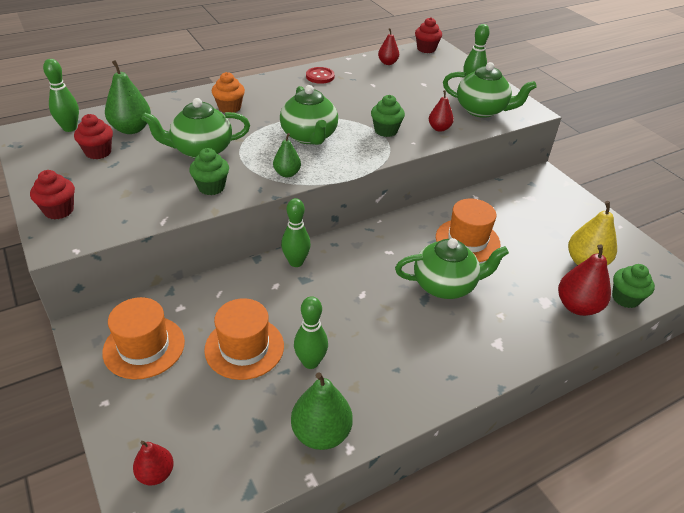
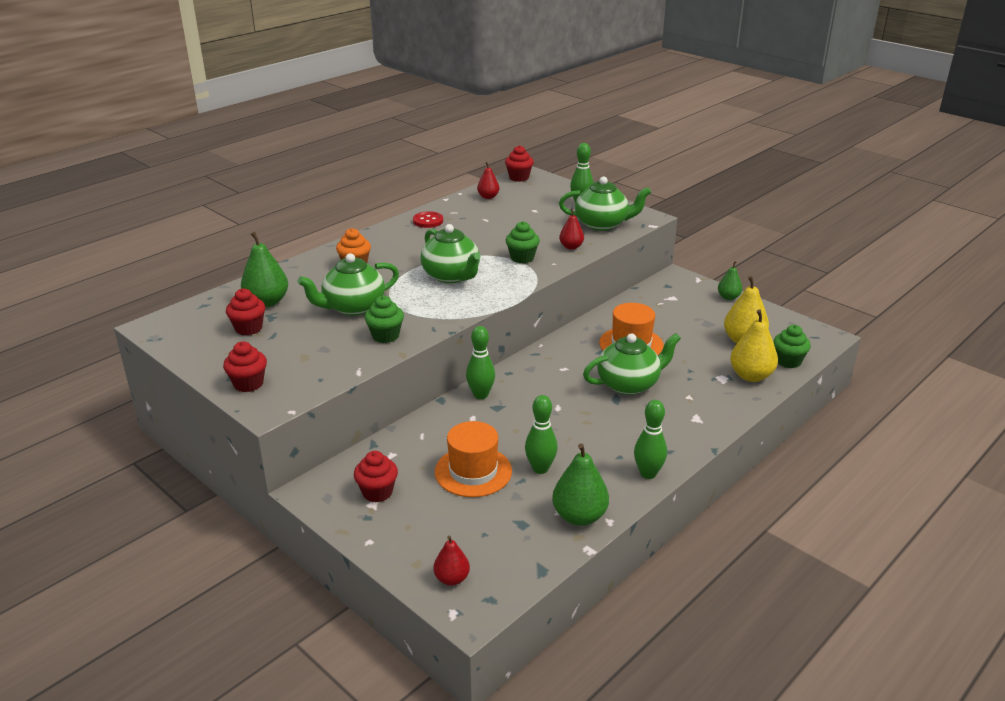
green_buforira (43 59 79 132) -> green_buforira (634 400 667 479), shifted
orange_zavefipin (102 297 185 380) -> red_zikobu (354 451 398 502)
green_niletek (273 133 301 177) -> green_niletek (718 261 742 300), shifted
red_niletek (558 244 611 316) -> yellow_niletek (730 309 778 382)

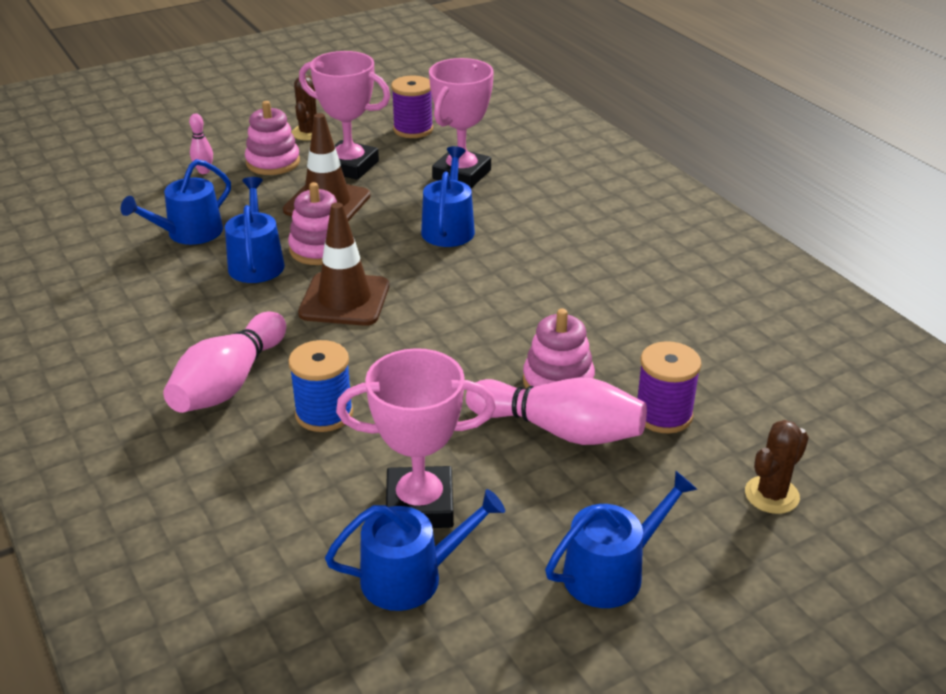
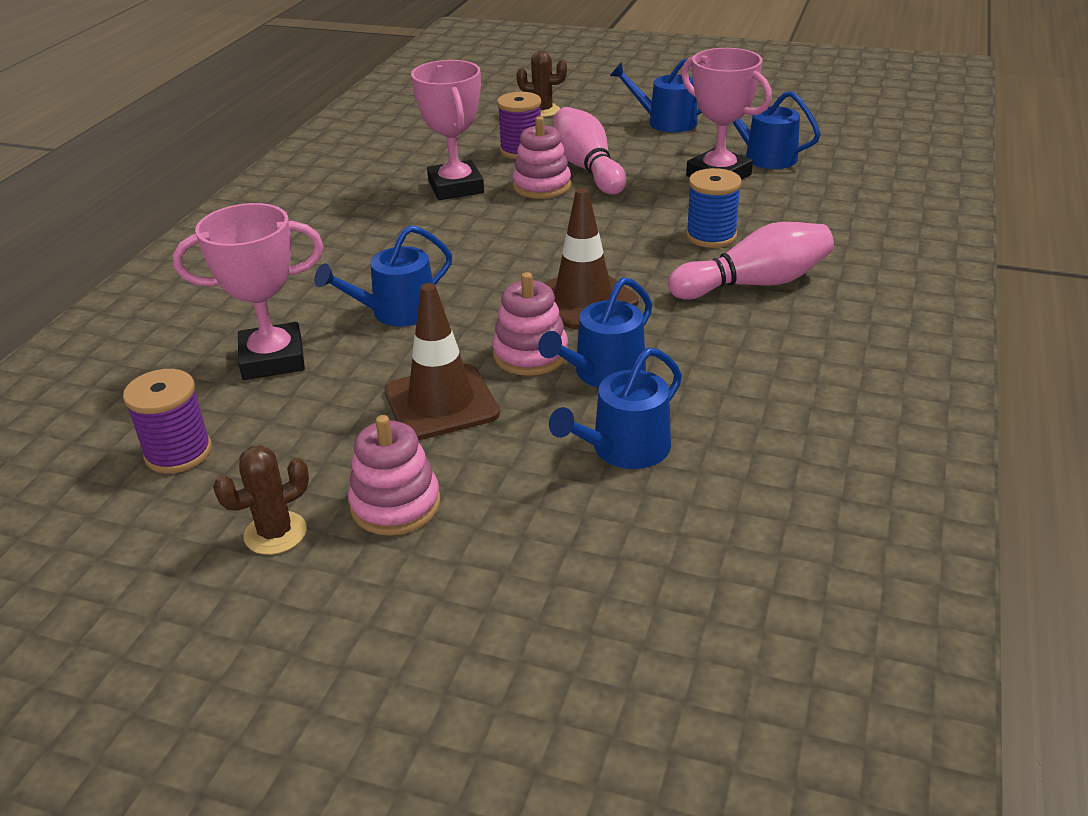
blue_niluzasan (121 159 231 245) -> blue_niluzasan (549 348 682 469), 135 degrees clockwise
pink_buforira (189 114 213 174) -> none
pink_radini (299 51 391 180) -> pink_radini (411 60 484 200), shifted

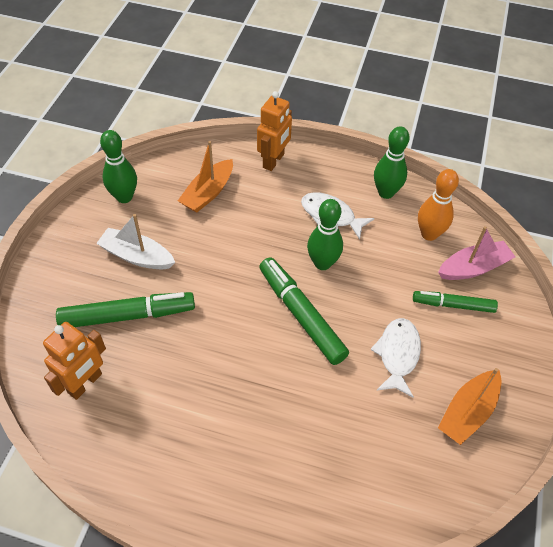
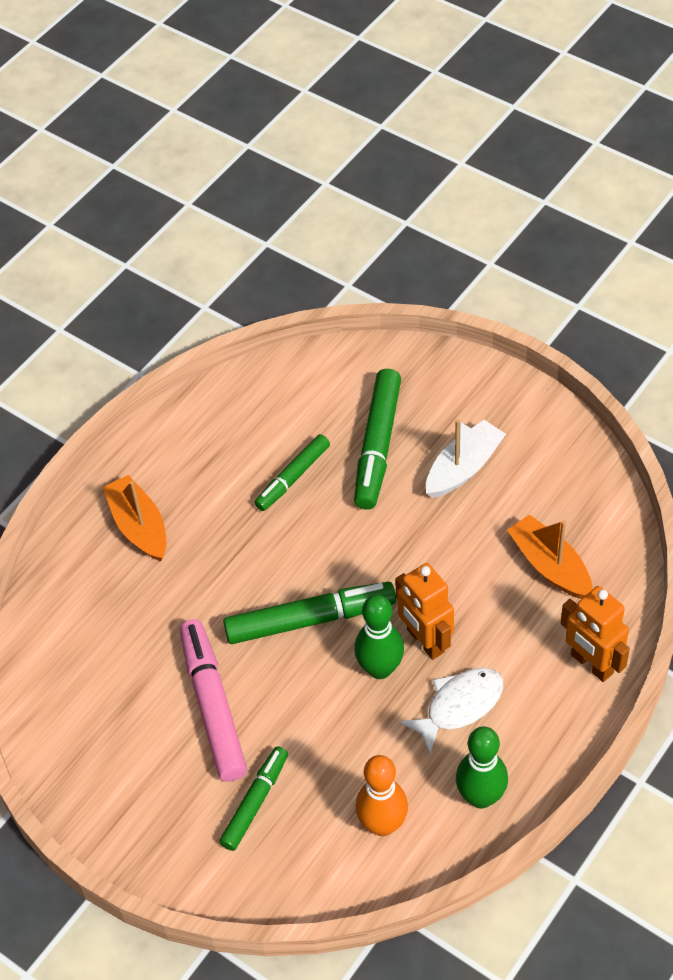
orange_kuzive (43 322 106 400) -> orange_kuzive (395 563 454 660), shifted
green_buforira (100 130 137 203) -> none
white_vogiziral (370 318 421 398) -> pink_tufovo (180 619 247 782)
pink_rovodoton (438 226 515 280) -> none
orange_rovodoton (438 368 502 445) -> orange_rovodoton (103 475 166 561), shifted
none -> green_tufovo (254 434 330 511)

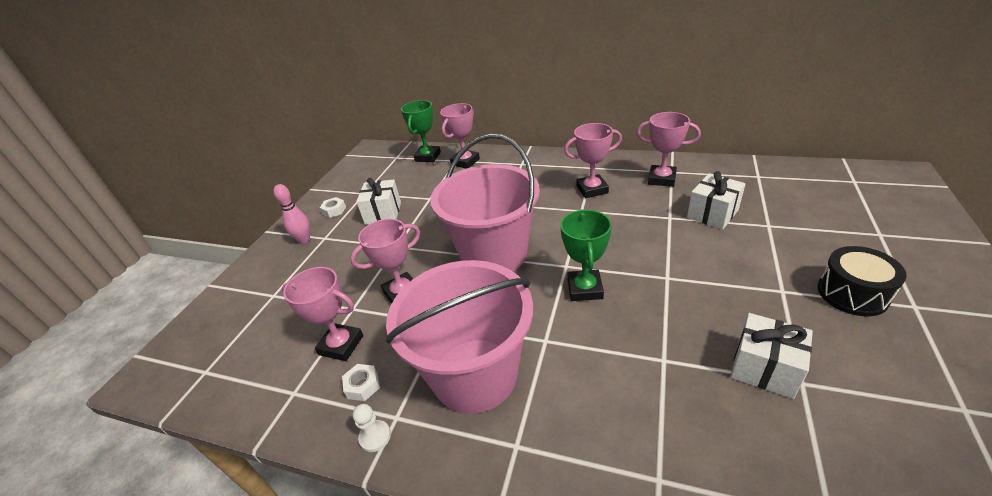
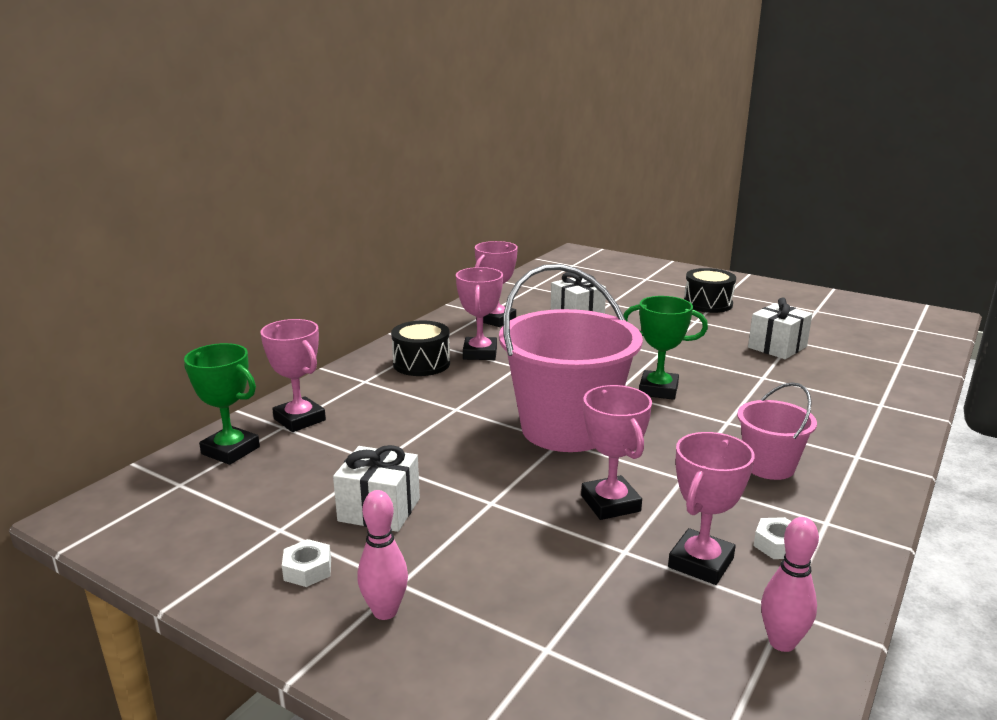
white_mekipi (353 404 391 452) -> none
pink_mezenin (386 260 533 414) -> pink_mezenin (737 382 817 480), x0.50
none -> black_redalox (391 321 450 376)
none -> pink_buforira (761 517 819 652)

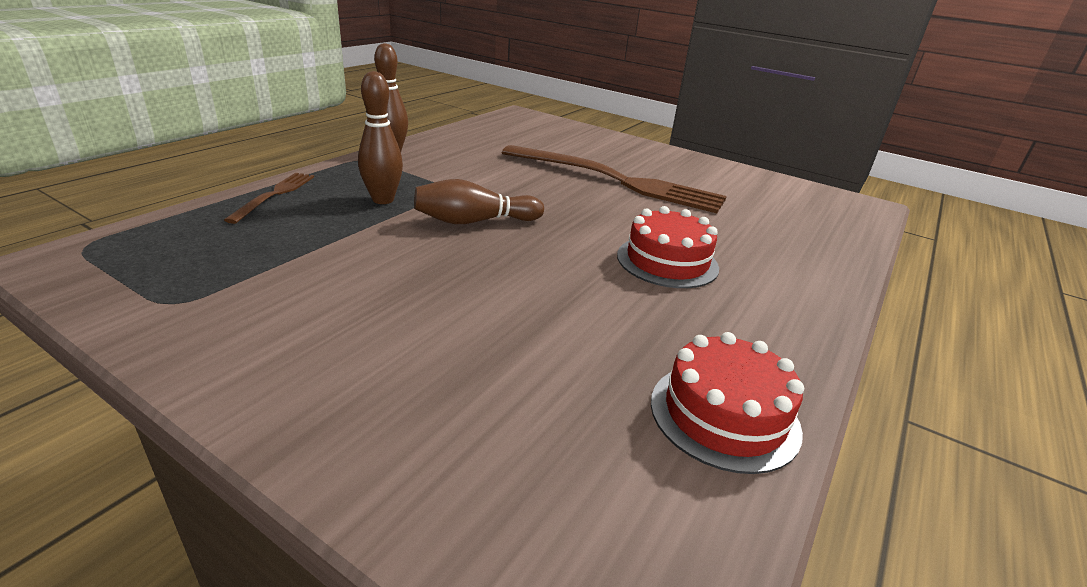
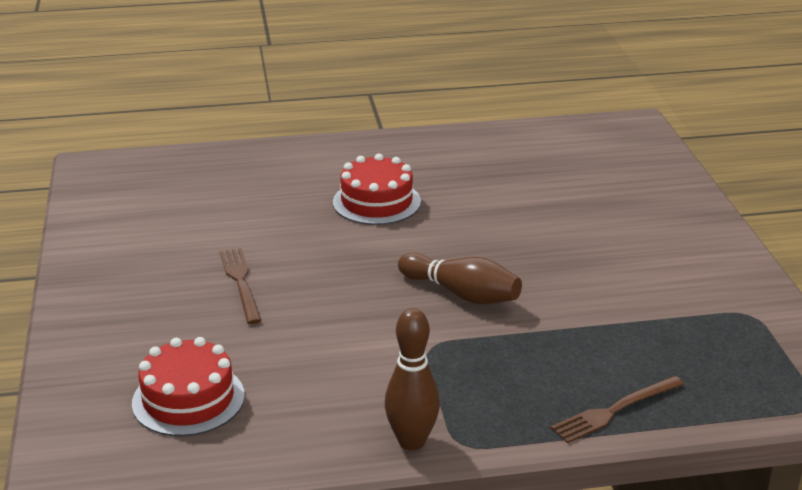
brown_buforira (358 71 403 204) -> none
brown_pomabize (502 145 727 213) -> brown_pomabize (220 248 262 324), x0.46
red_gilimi (651 332 804 474) -> red_gilimi (132 337 245 436), shifted

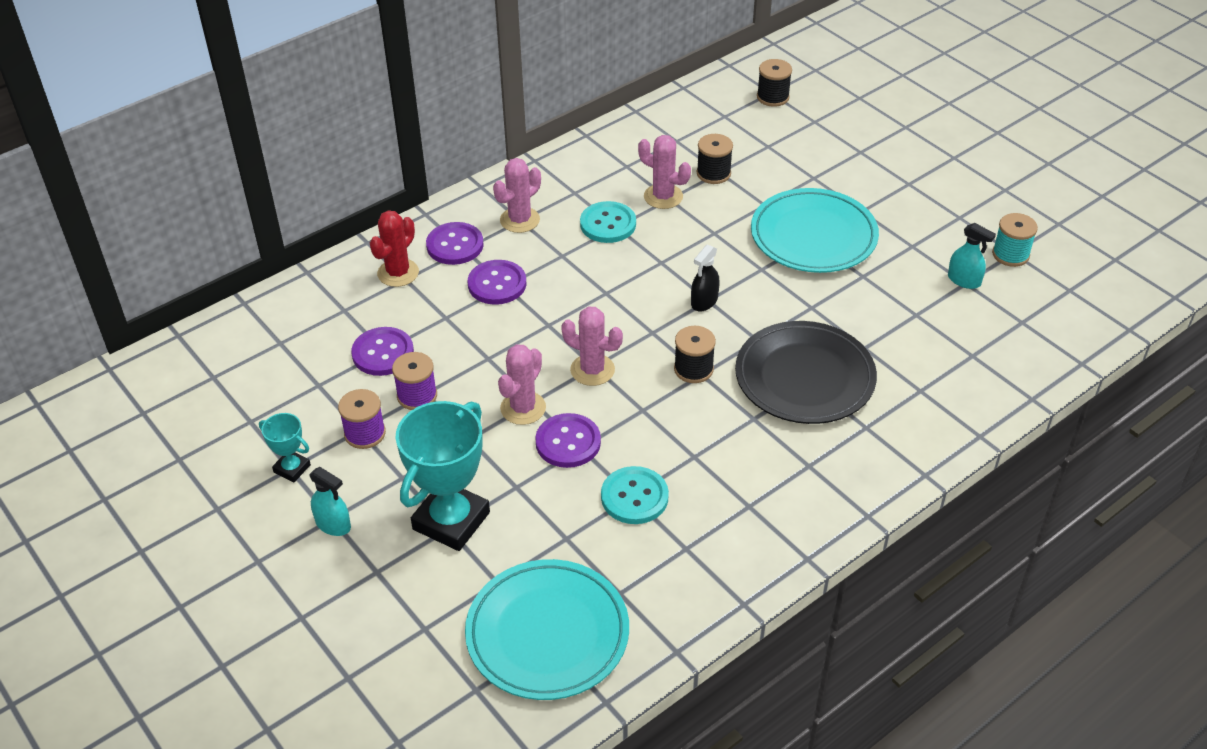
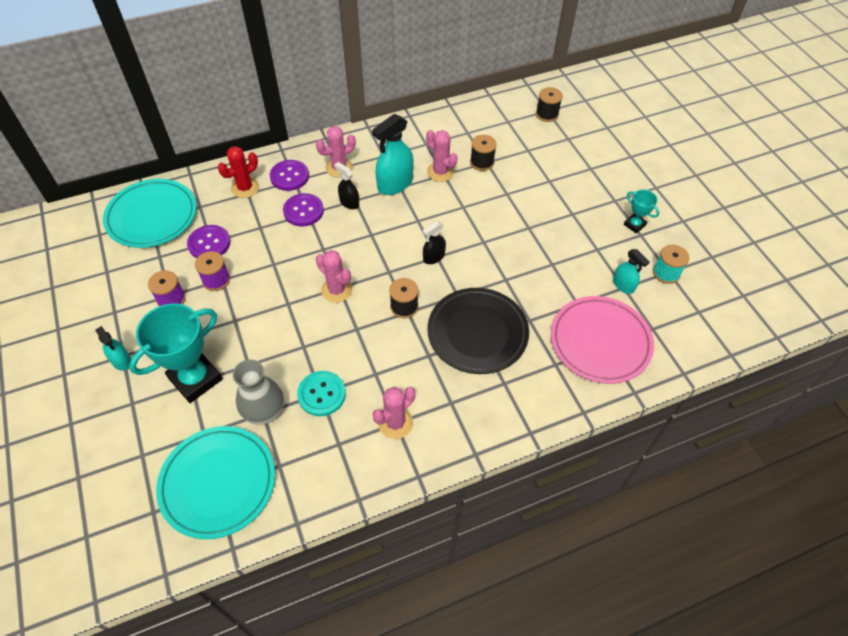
turquoise_radini (259 413 311 482) -> turquoise_radini (624 190 659 233), shifted
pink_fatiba (498 344 546 425) -> pink_fatiba (373 387 415 439), shifted
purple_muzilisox (535 413 601 468) -> none
turquoise_muzilisox (580 201 636 243) -> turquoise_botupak (372 114 414 195)
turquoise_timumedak (751 188 879 273) -> turquoise_timumedak (103 179 197 248), shifted
none -> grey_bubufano (233 360 284 425)
none -> black_botupak (334 162 359 209)
none -> pink_timumedak (551 296 654 384)

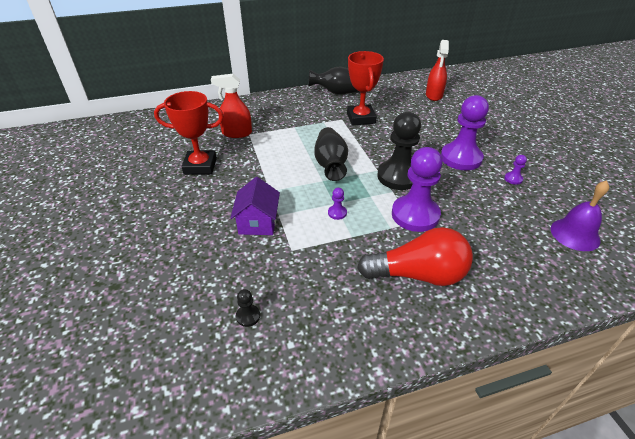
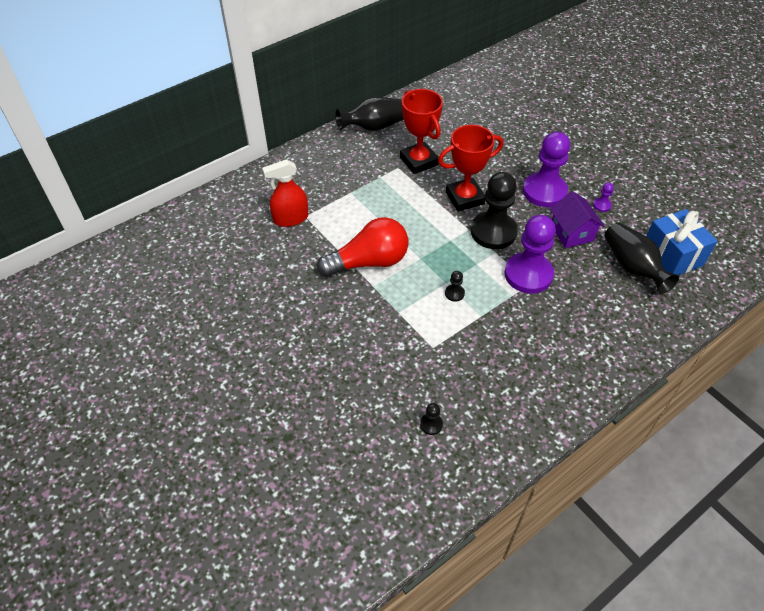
red_radini (154 91 224 175) -> red_radini (438 125 503 212), shifted
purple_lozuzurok (230 177 280 235) -> purple_lozuzurok (550 191 605 248), shifted
black_bubufano (314 127 348 181) -> black_bubufano (604 223 679 294), shifted
purple_mekipi (328 188 347 220) -> black_mekipi (445 271 465 302)
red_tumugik (357 227 473 286) -> red_tumugik (317 217 408 277), shifted
red_botupak (426 40 449 101) -> none
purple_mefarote (551 180 609 251) -> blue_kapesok (647 209 717 275)

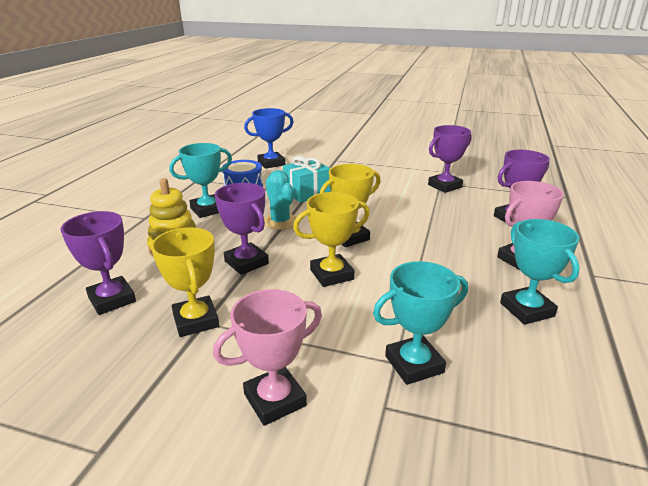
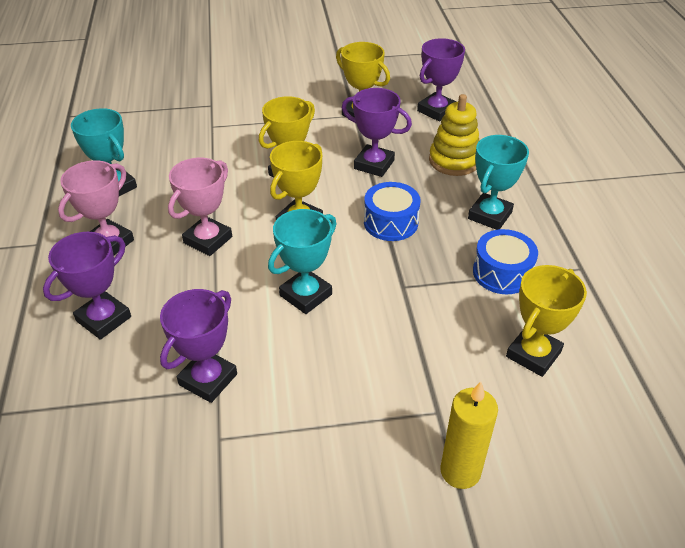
purple_radini (60 211 136 315) -> purple_radini (417 38 465 121), 75 degrees counterclockwise
pink_radini (213 289 322 426) -> pink_radini (168 158 232 256), shifted
blue_radini (244 108 293 169) -> yellow_radini (506 265 587 377)
turquoise_fatiba (264 170 297 230) -> blue_redalox (364 182 420 241)
turquoise_kapesok (283 156 331 203) -> none
turquoise_radini (373 261 468 385) -> turquoise_radini (268 209 336 314), shifted
none -> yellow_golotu (440 381 498 489)

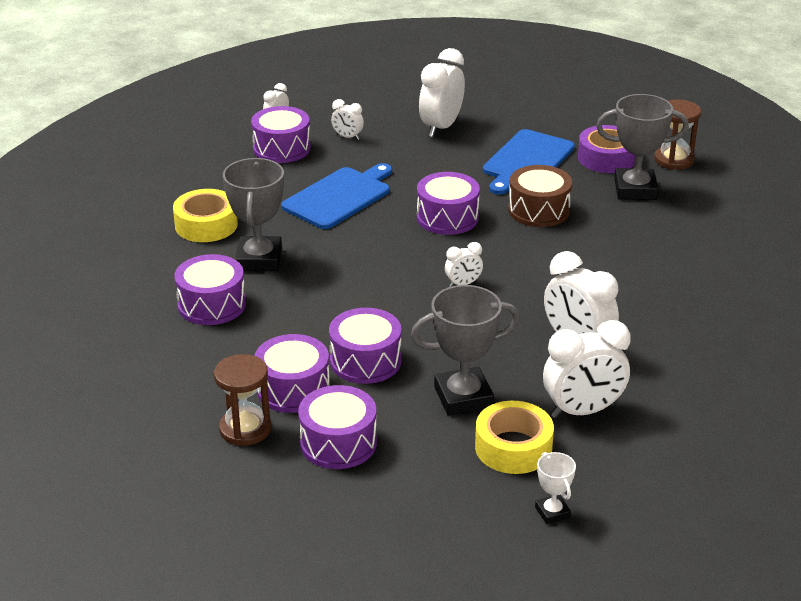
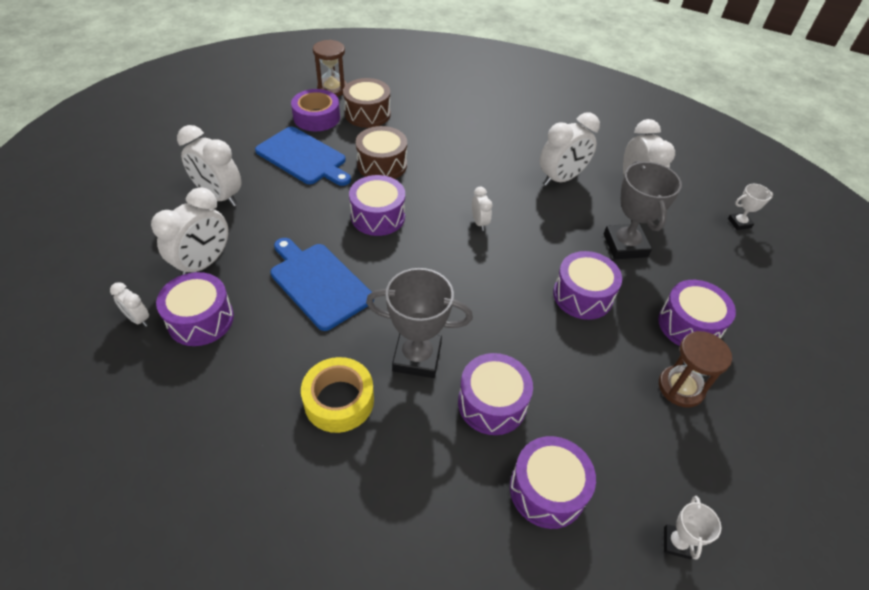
purple_redalox (255 334 330 413) -> purple_redalox (510 436 596 529), shifted
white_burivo (331 99 364 140) -> white_burivo (151 187 228 275), x1.98
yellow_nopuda (475 401 554 474) -> none
grey_radini (596 94 689 200) -> brown_redalox (343 78 391 128)
none -> white_radini (664 496 721 560)

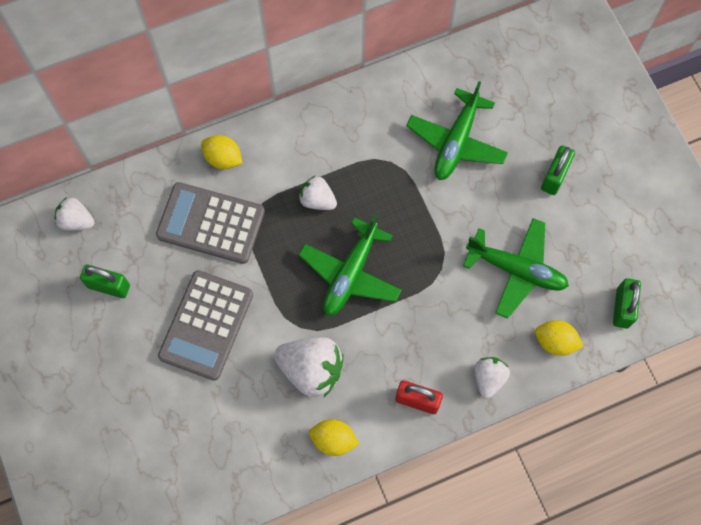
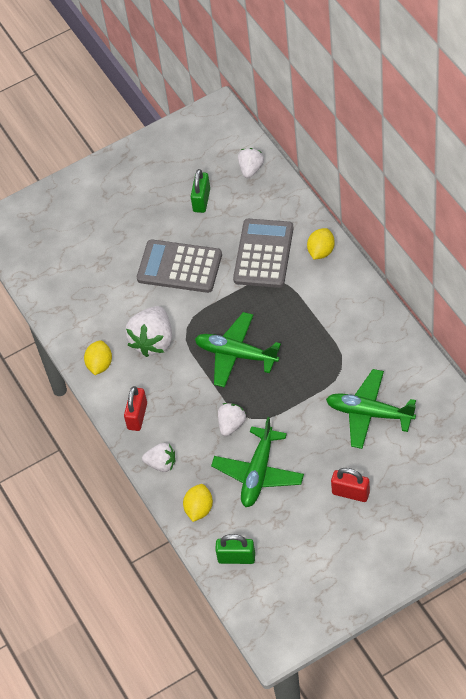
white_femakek (299 175 337 210) -> white_femakek (218 403 246 436), shifted
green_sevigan (541 145 575 195) -> red_sevigan (331 468 370 502)

